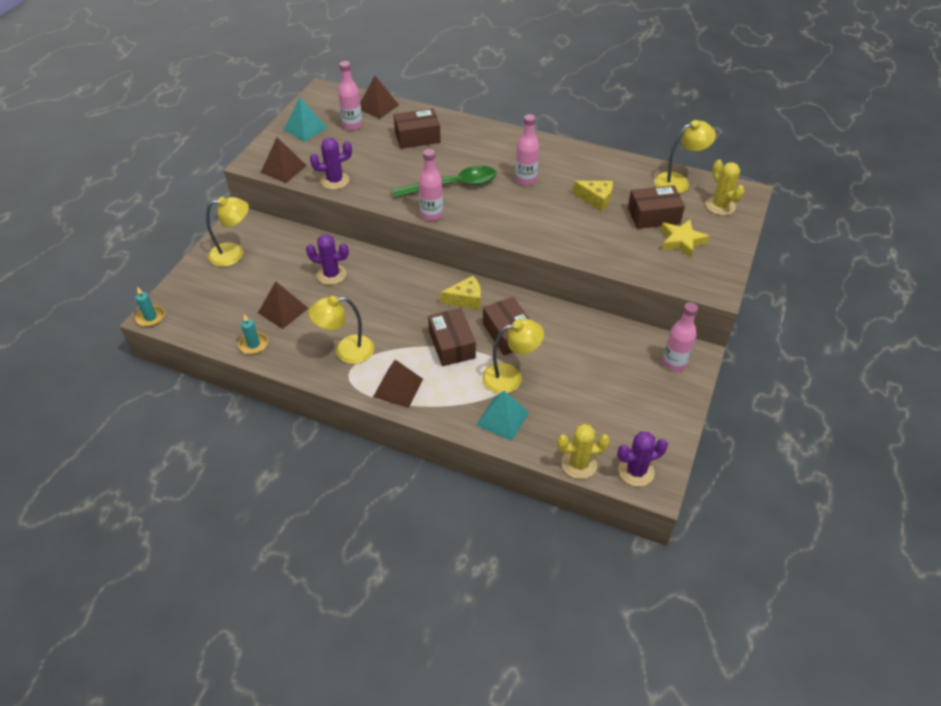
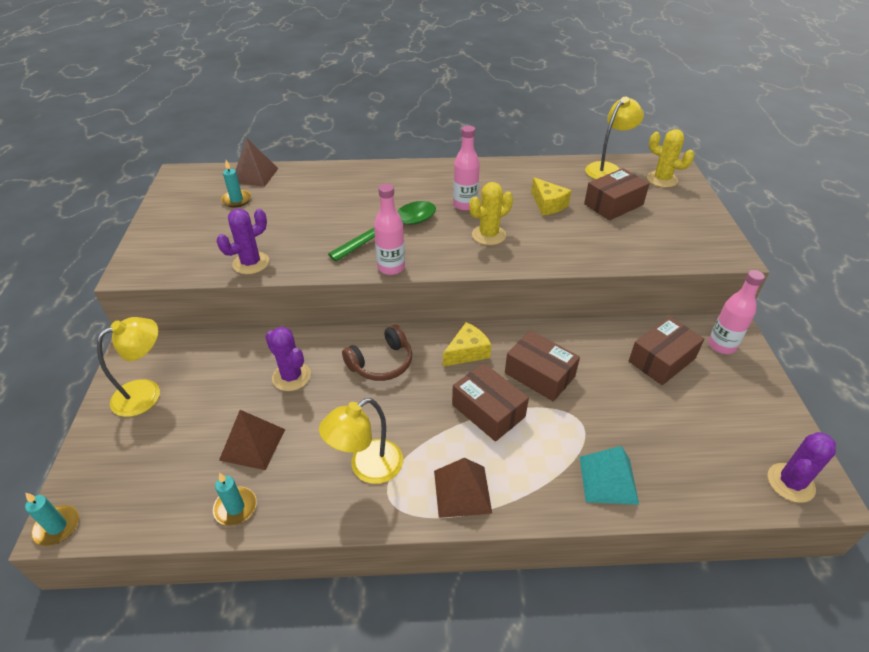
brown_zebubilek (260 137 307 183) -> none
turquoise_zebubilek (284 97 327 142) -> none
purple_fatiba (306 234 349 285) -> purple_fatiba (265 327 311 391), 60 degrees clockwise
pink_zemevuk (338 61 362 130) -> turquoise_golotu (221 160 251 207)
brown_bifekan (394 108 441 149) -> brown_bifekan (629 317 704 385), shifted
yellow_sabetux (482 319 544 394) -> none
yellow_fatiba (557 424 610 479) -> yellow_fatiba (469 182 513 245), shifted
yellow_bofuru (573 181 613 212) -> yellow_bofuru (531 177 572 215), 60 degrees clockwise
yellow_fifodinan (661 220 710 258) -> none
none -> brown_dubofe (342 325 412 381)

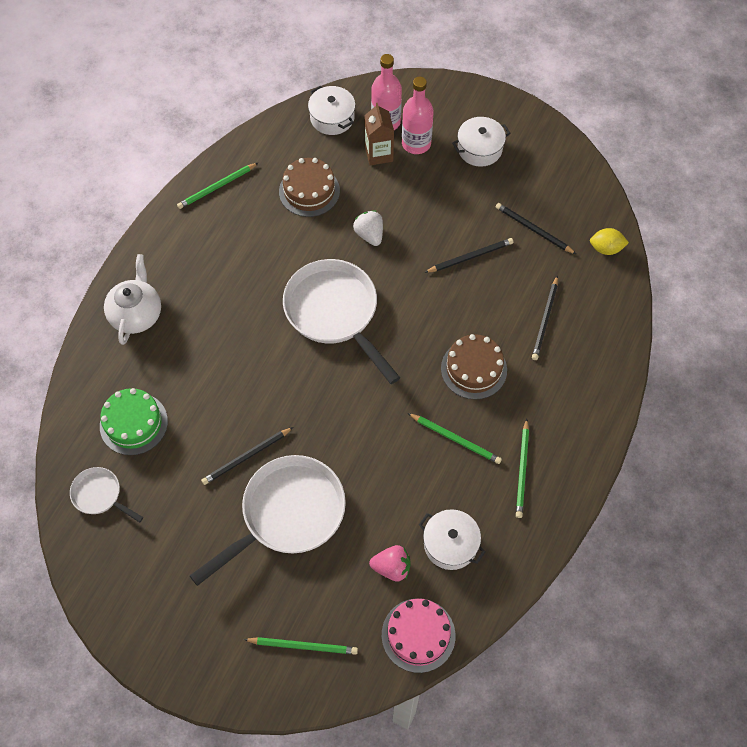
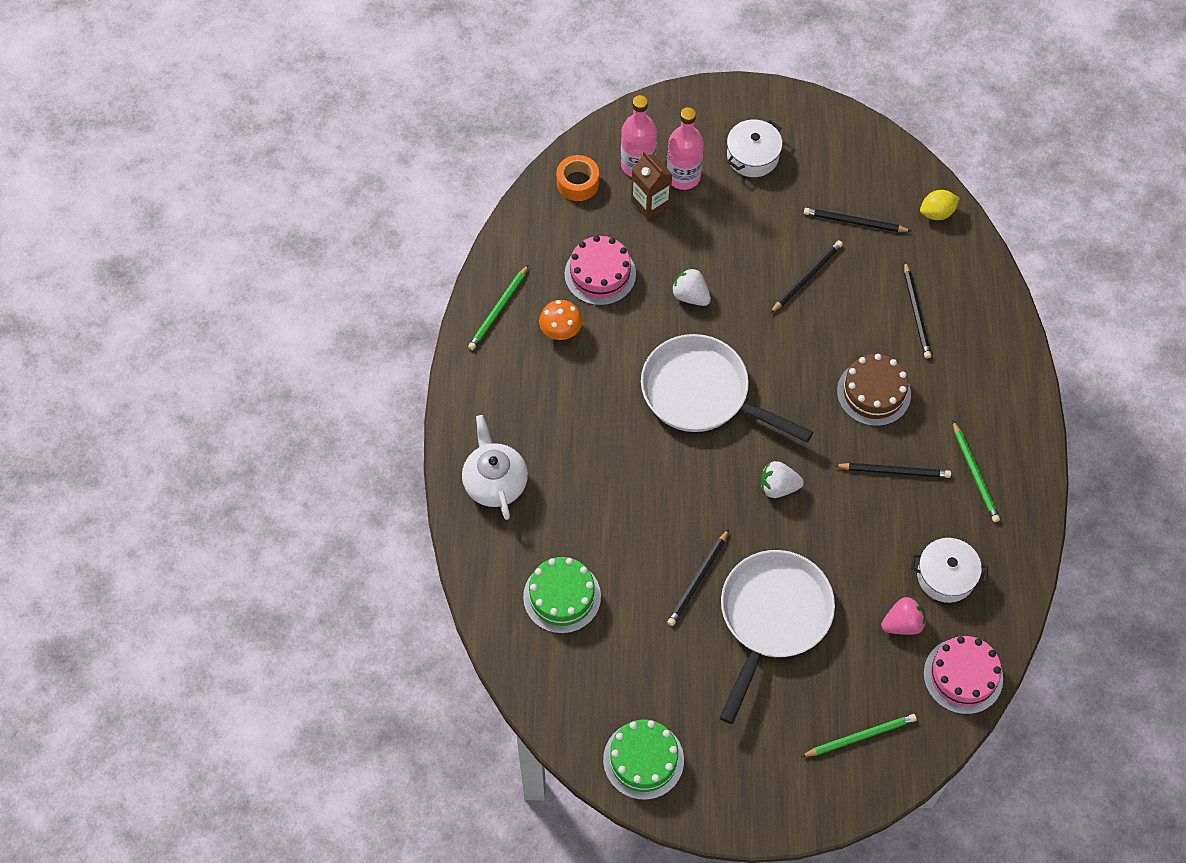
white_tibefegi (70 467 143 523) -> none
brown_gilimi (279 158 340 217) -> pink_gilimi (564 235 636 306)
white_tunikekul (308 86 356 135) -> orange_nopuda (557 155 599 201)
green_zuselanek (408 413 502 464) -> black_zuselanek (834 463 951 478)
none -> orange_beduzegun (539 300 582 340)
none -> green_gilimi (603 719 684 800)
none -> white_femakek (761 461 804 498)

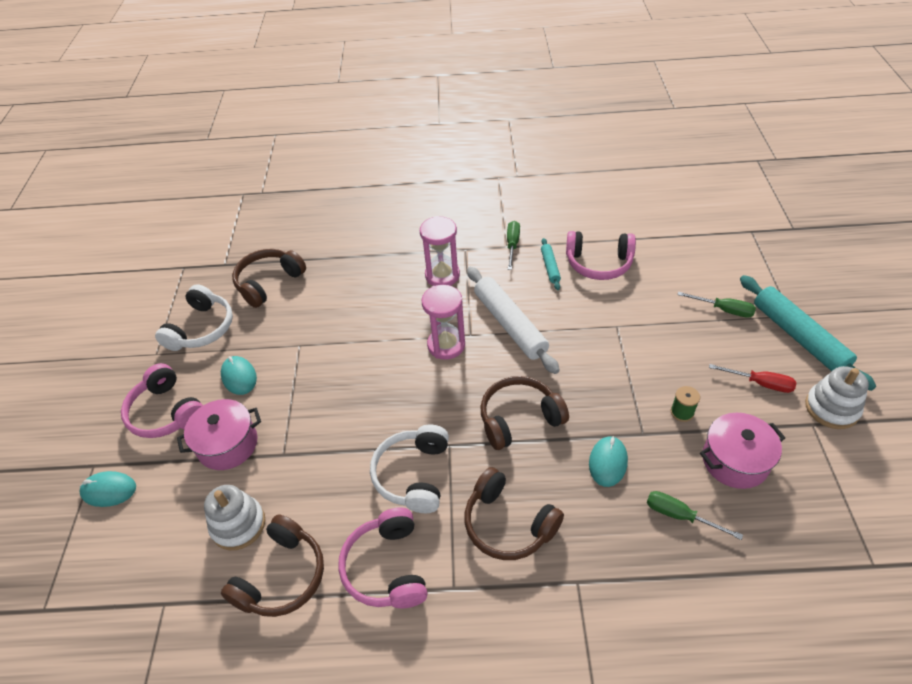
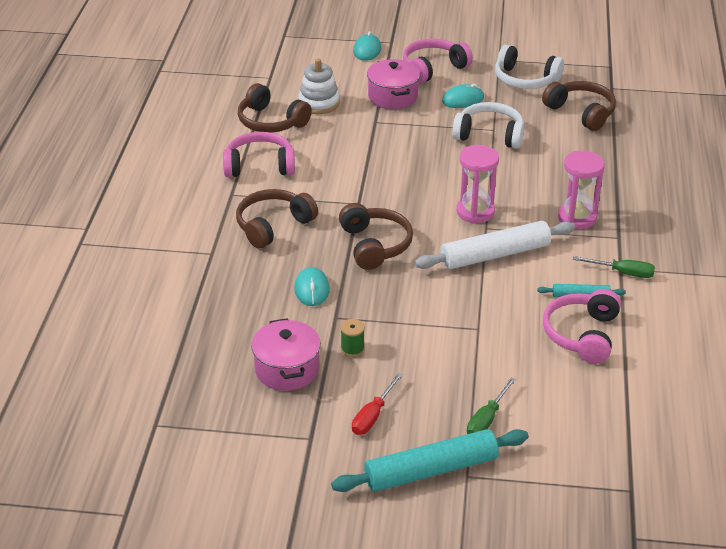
white_dubofe (370 424 449 513) -> white_dubofe (452 102 524 149), shifted
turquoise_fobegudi (589 436 628 487) -> turquoise_fobegudi (294 267 330 306), 60 degrees clockwise
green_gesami (647 491 743 540) -> none
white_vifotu (805 366 869 429) -> none

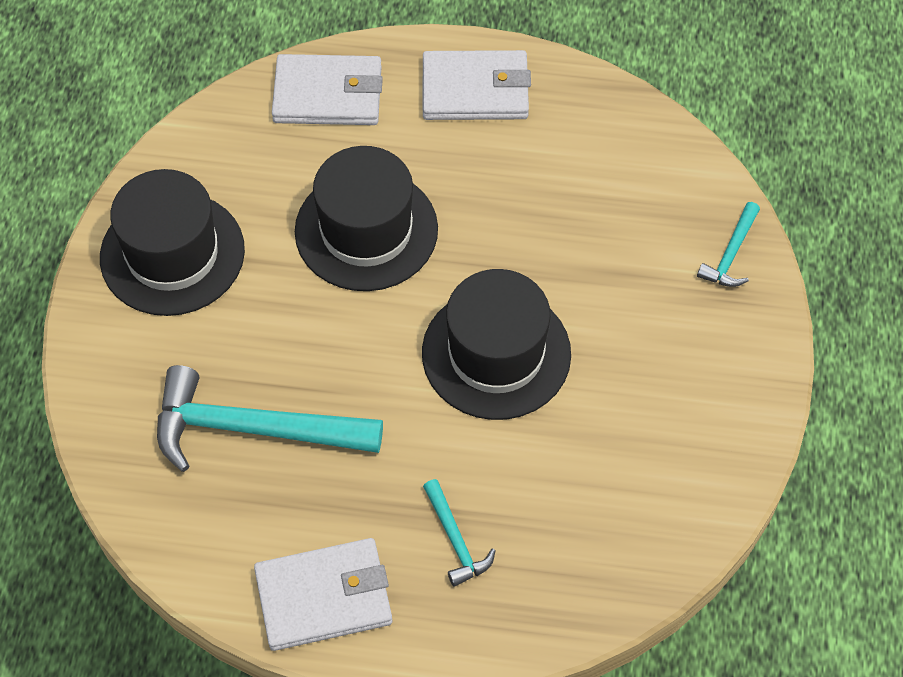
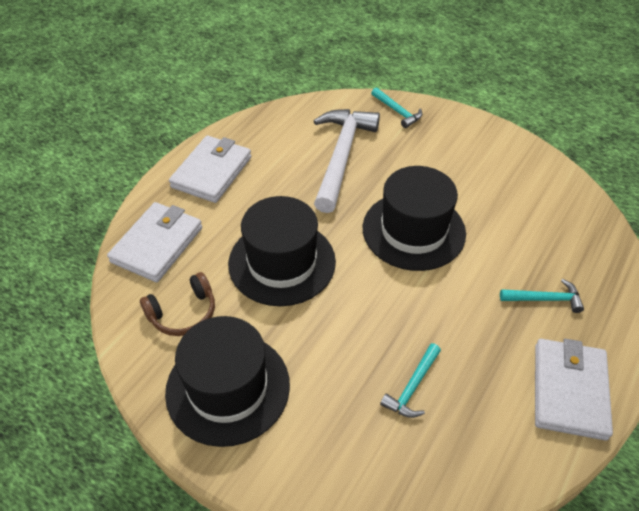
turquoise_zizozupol (157 365 383 472) -> turquoise_zizozupol (380 343 441 418), x0.48
none -> brown_dubofe (140 272 215 336)
none -> white_zizozupol (314 109 380 213)

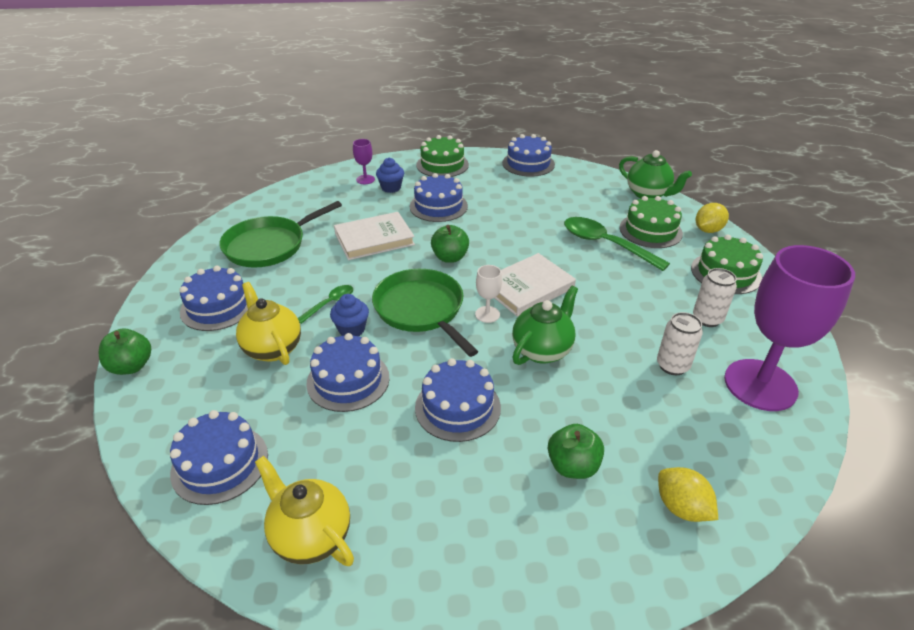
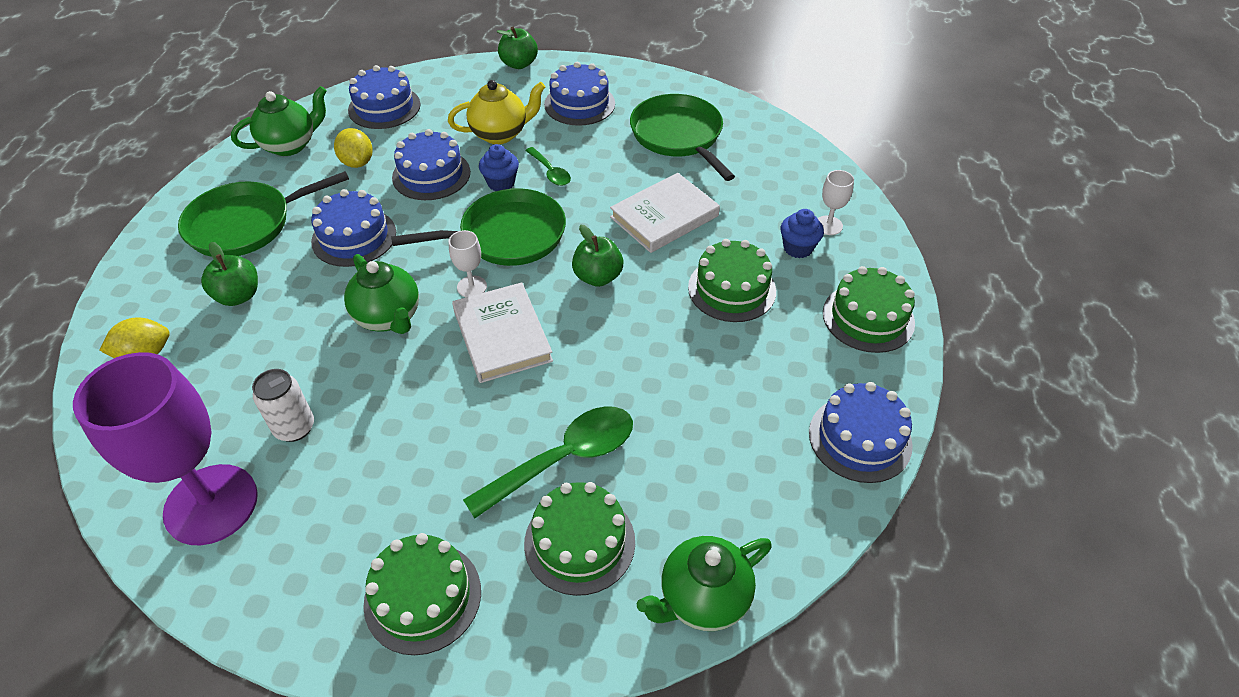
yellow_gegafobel (255 456 354 566) -> green_gegafobel (231 86 327 156)
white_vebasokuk (334 212 415 260) -> white_vebasokuk (610 173 720 253), 60 degrees clockwise
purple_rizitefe (353 139 375 184) -> white_rizitefe (818 170 854 235)
blue_gilimi (410 173 468 222) -> green_gilimi (688 239 776 322)
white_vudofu (693 268 737 327) -> none
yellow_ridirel (696 203 729 233) -> yellow_ridirel (334 128 373 168), shifted
none -> green_tibefegi (178 171 349 257)

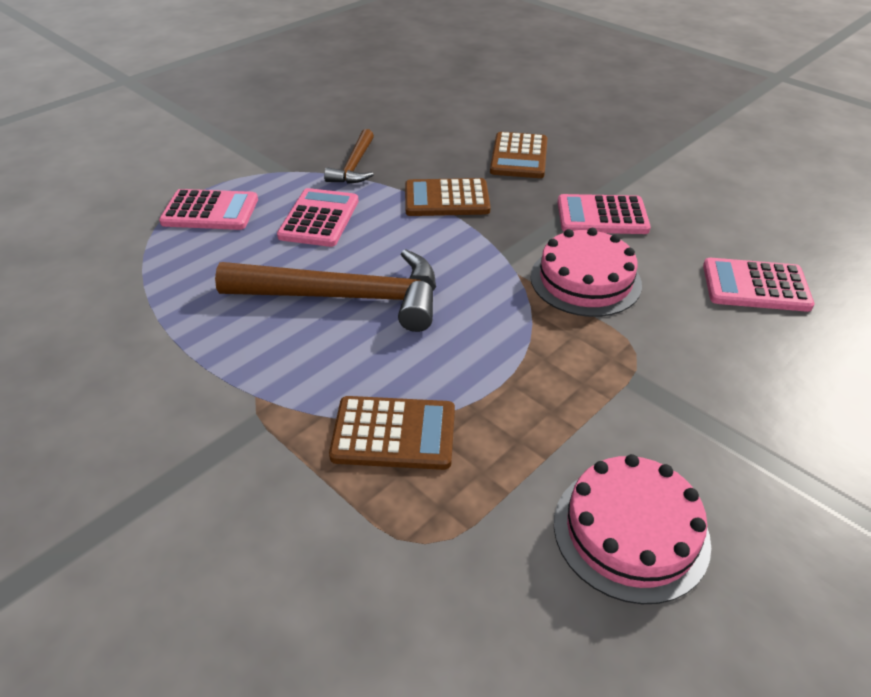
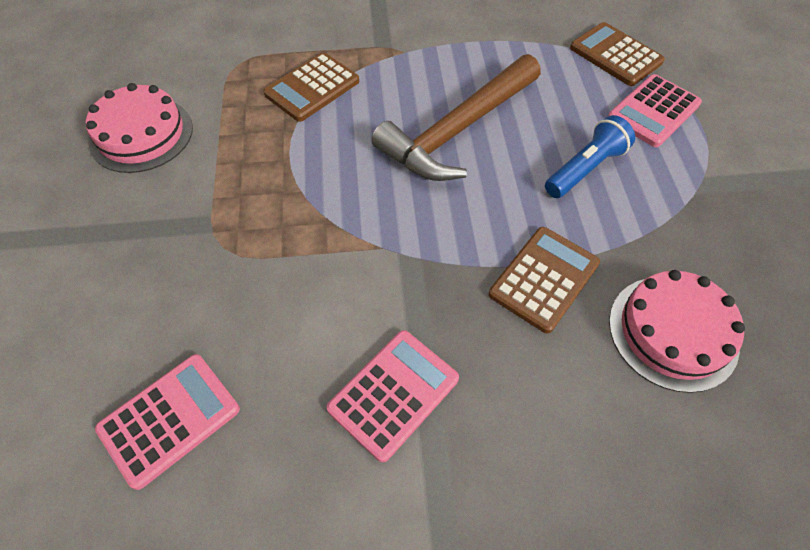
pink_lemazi (277 188 359 247) -> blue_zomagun (545 115 635 198)
brown_zizozupol (324 129 374 184) -> none
brown_lemazi (490 132 547 178) -> brown_lemazi (570 22 665 86), shifted
pink_gilimi (530 228 642 317) -> pink_gilimi (609 270 745 393), shifted

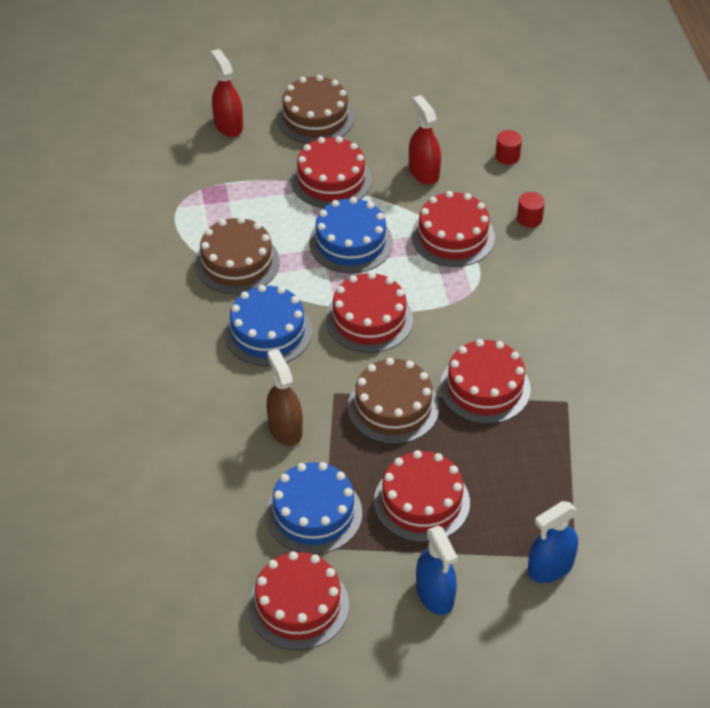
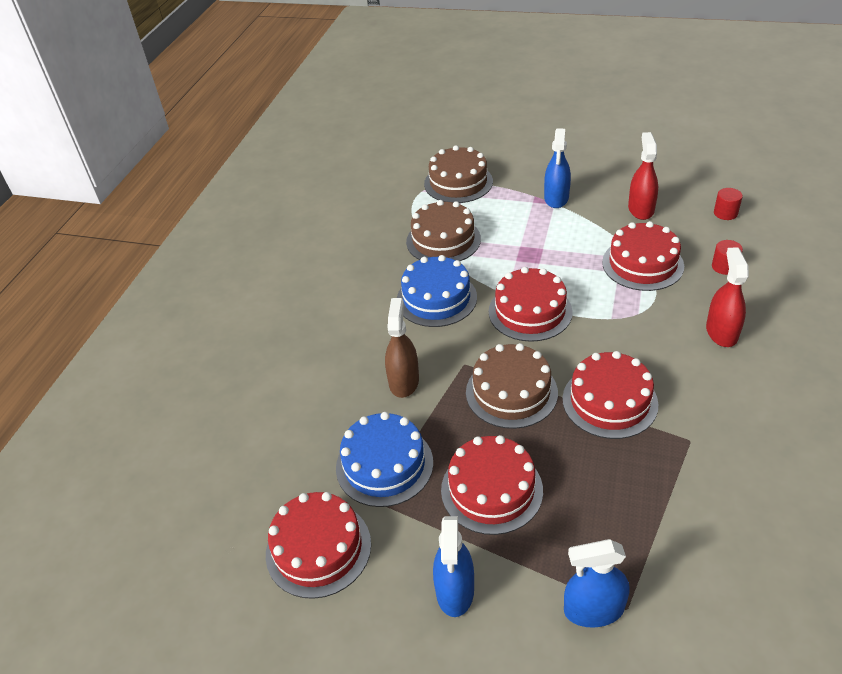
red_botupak (211 49 243 137) -> red_botupak (706 247 749 347), shifted
brown_gilimi (277 75 354 144) -> brown_gilimi (424 145 493 203), shifted
red_gilimi (291 136 372 208) -> blue_botupak (544 129 571 208)
blue_gilimi (309 197 393 273) -> none

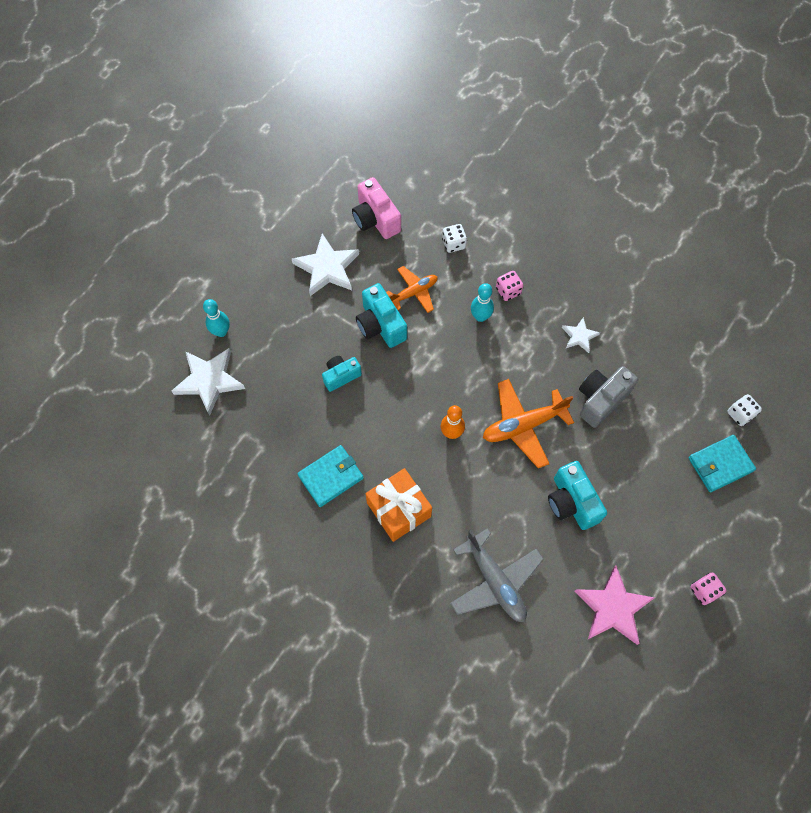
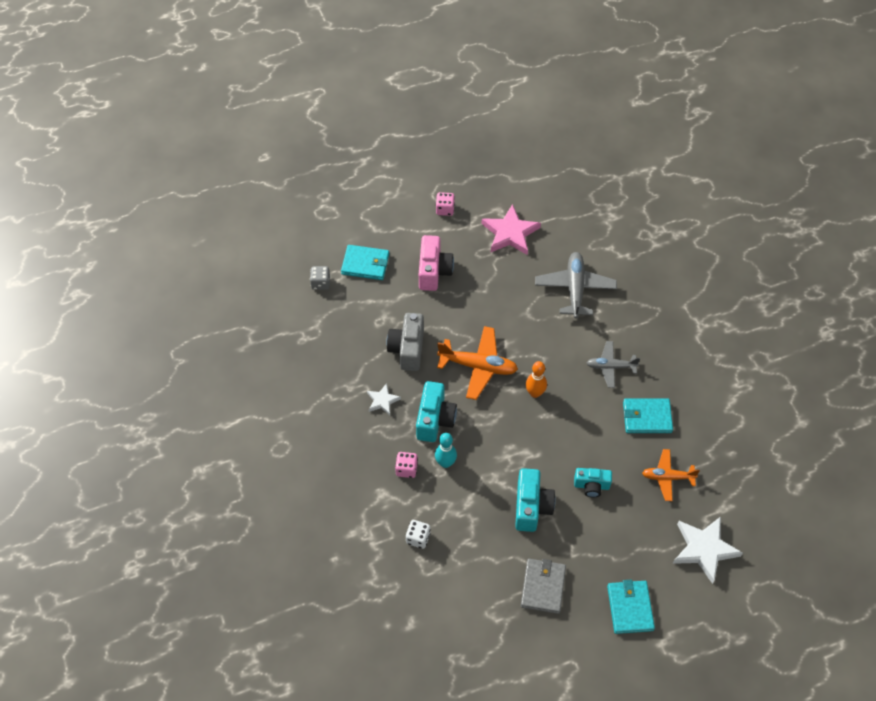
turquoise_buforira (203 299 230 337) -> none
white_fifodinan (292 234 359 296) -> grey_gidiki (521 559 566 614)
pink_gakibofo (352 177 401 239) -> pink_gakibofo (419 235 454 291), shifted
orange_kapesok (365 468 432 542) -> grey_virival (587 341 640 388)
orange_virival (386 266 437 313) -> orange_virival (642 449 700 501), shifted
turquoise_gakibofo (548 461 607 530) -> turquoise_gakibofo (416 381 457 442), shifted
grey_gakibofo (579 366 638 428) -> grey_gakibofo (386 313 424 371), 105 degrees clockwise
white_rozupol (727 394 762 426) -> grey_rozupol (310 266 330 290)
none -> turquoise_gidiki (607 580 655 634)

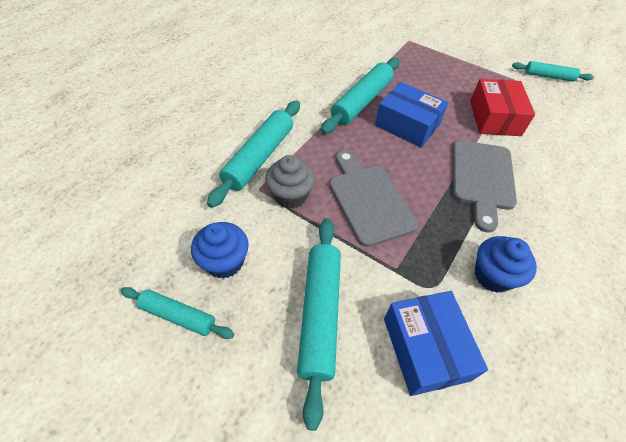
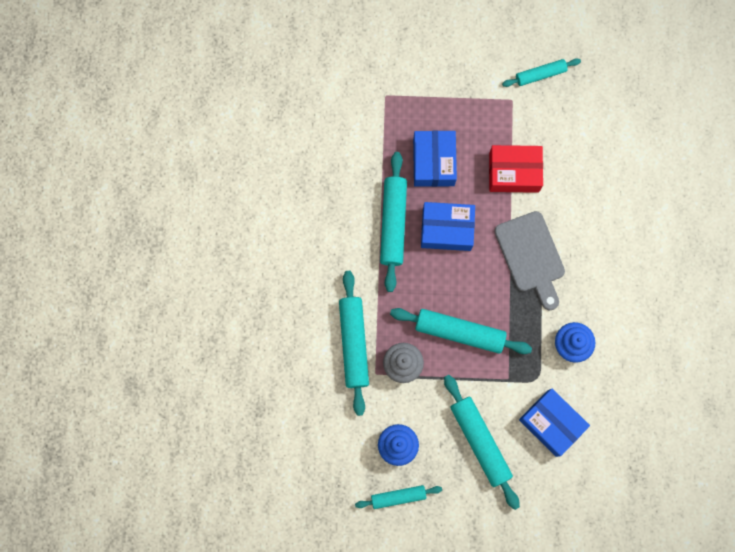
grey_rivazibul (329 150 418 247) -> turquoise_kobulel (390 308 532 354)
red_bifekan (470 79 535 136) -> red_bifekan (489 145 543 193), 60 degrees counterclockwise
none -> blue_bifekan (413 131 457 187)

